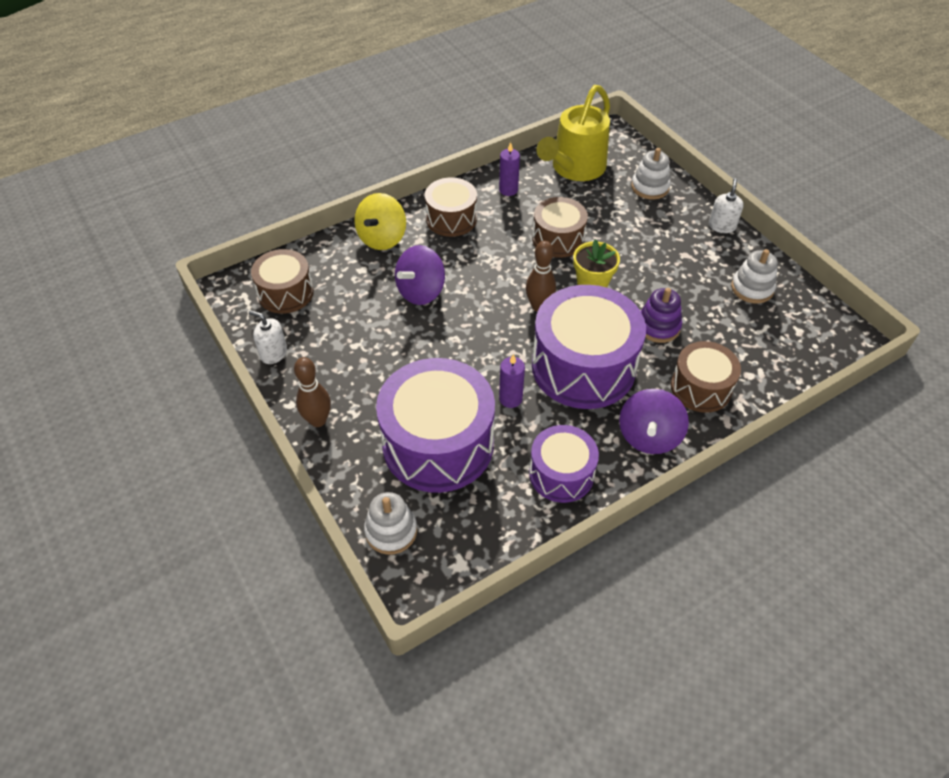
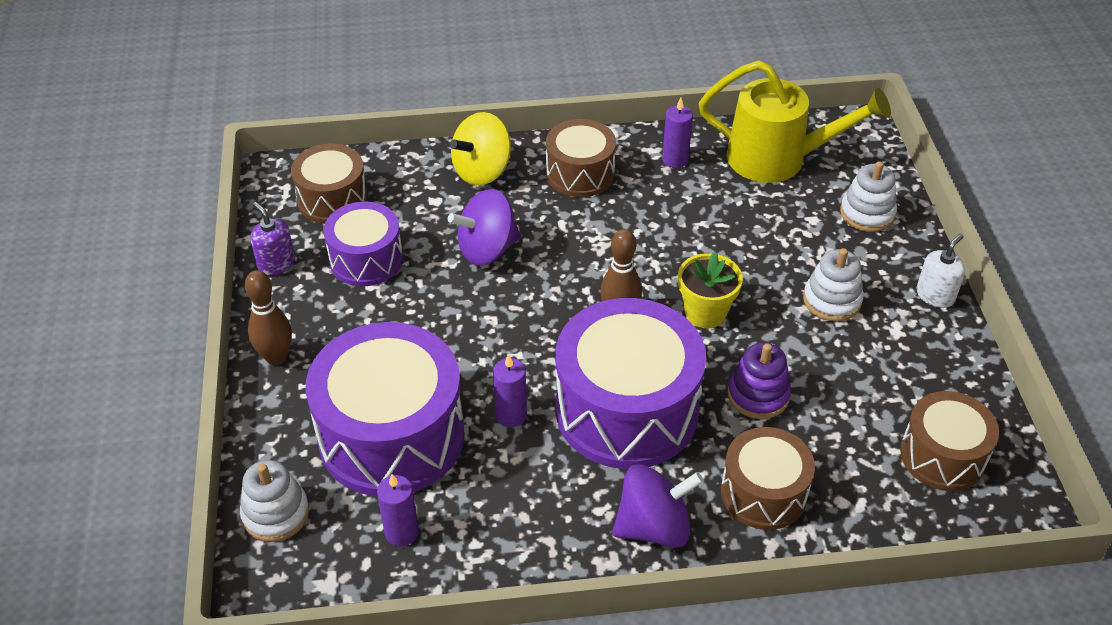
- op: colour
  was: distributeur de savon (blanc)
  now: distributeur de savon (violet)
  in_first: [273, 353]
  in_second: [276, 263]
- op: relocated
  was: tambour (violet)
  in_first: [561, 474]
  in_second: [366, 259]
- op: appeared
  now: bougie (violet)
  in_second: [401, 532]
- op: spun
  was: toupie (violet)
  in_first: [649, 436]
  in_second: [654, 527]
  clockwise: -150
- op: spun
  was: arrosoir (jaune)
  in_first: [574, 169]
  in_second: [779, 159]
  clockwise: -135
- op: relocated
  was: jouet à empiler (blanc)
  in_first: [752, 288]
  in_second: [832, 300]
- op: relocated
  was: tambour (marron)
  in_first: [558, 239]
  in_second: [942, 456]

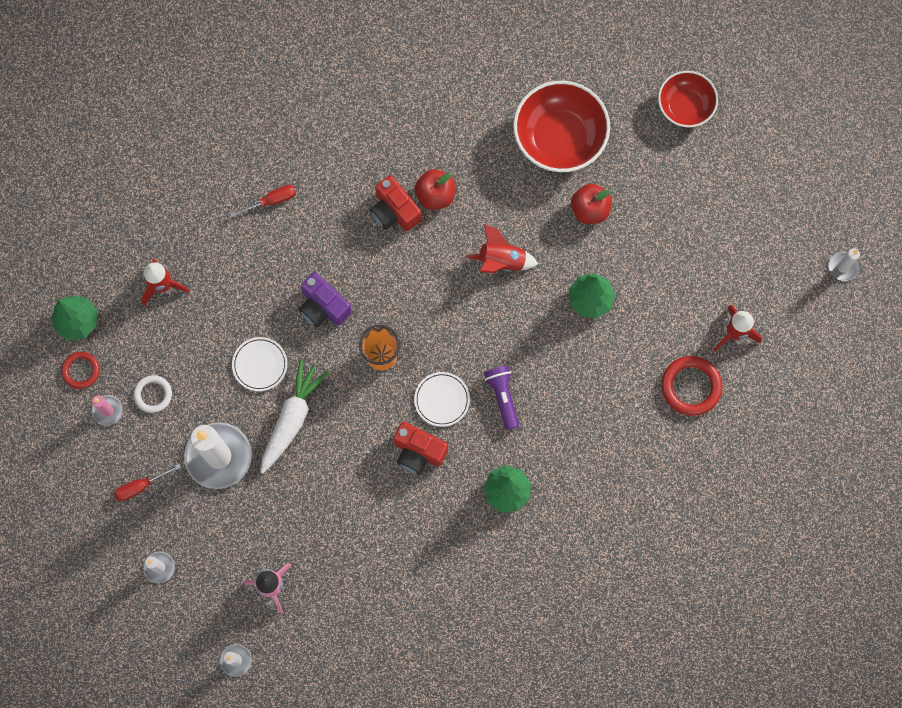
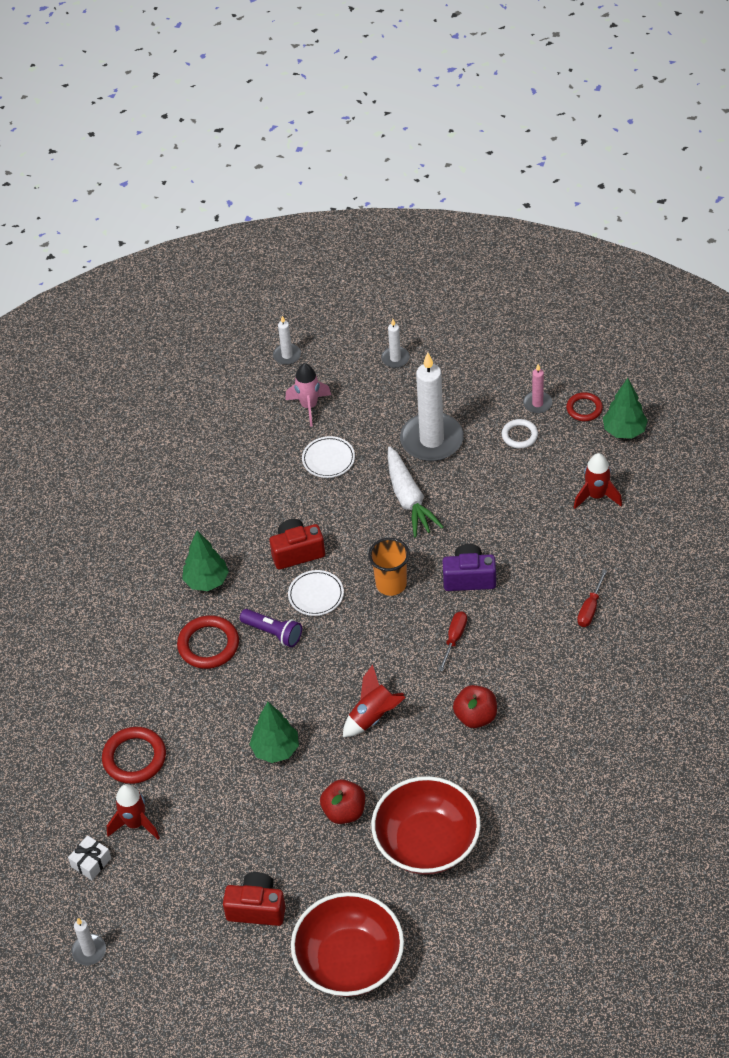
- op: appeared
  now: cadeau (blanc)
  in_second: [91, 862]
- op: appeared
  now: anneau (rouge)
  in_second: [208, 645]
- op: relocated
  was: appareil photo (rouge)
  in_first: [394, 211]
  in_second: [257, 908]
- op: size
  was: bol (rouge)
  in_first: [685, 106]
  in_second: [349, 961]
  ratio: 1.6
- op: relocated
  was: assiette (blanc)
  in_first: [260, 364]
  in_second: [328, 459]
- op: relocated
  was: tournevis (rouge)
  in_first: [140, 486]
  in_second: [454, 638]

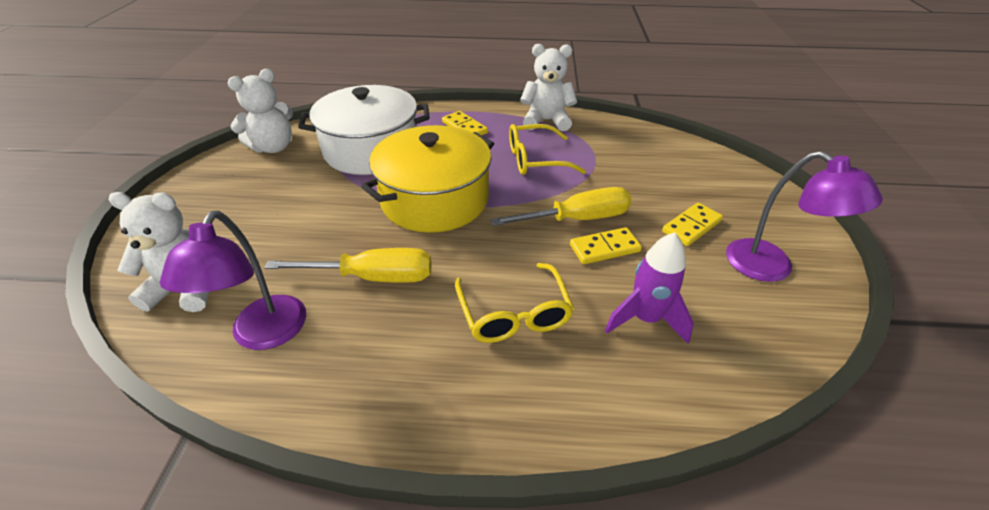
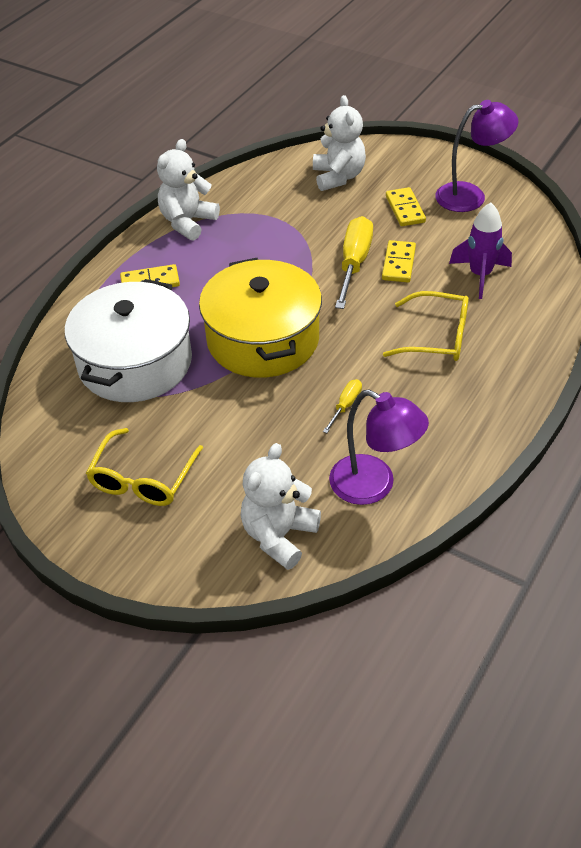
- op: relocated
  was: lunettes (jaune)
  in_first: [536, 159]
  in_second: [143, 479]
- op: relocated
  was: ours en peluche (blanc)
  in_first: [273, 147]
  in_second: [338, 177]
- op: size
  was: tournevis (jaune)
  in_first: [372, 277]
  in_second: [345, 406]
  ratio: 0.49

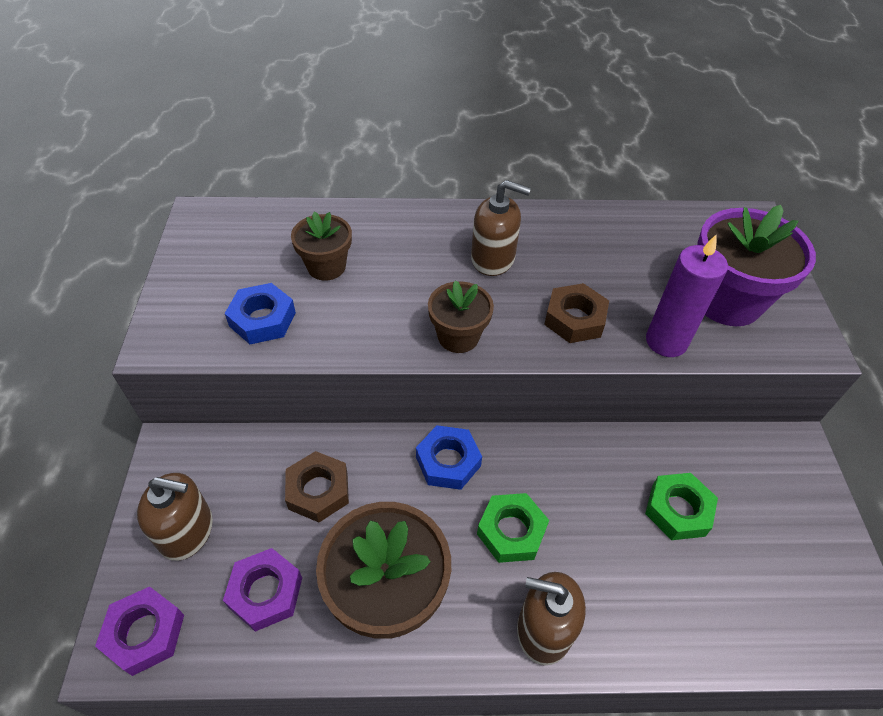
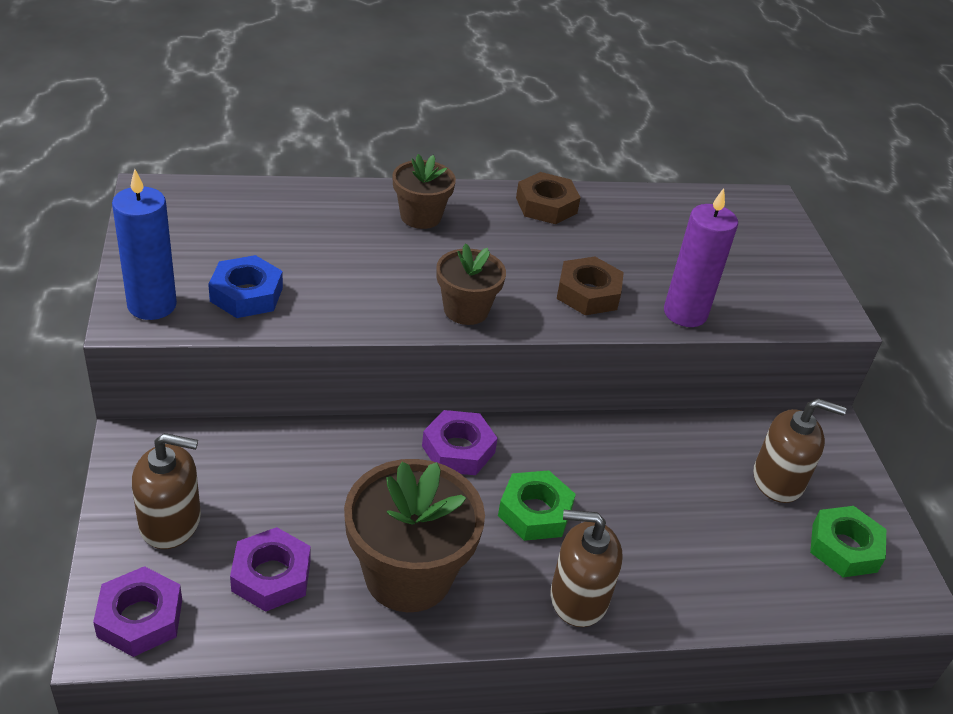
- op: appeared
  now: bougie (bleu)
  in_second: [152, 305]
- op: relocated
  was: pot de fleurs (marron)
  in_first: [326, 266]
  in_second: [420, 216]
- op: colour
  was: écrou (bleu)
  now: écrou (violet)
  in_first: [448, 461]
  in_second: [458, 449]
- op: relocated
  was: écrou (marron)
  in_first: [318, 490]
  in_second: [546, 205]
- op: relocated
  was: distributeur de savon (marron)
  in_first: [493, 258]
  in_second: [778, 480]
- op: relocated
  was: écrou (vert)
  in_first: [678, 510]
  in_second: [844, 548]
- op: missing
  was: pot de fleurs (violet)
  in_first: [727, 301]

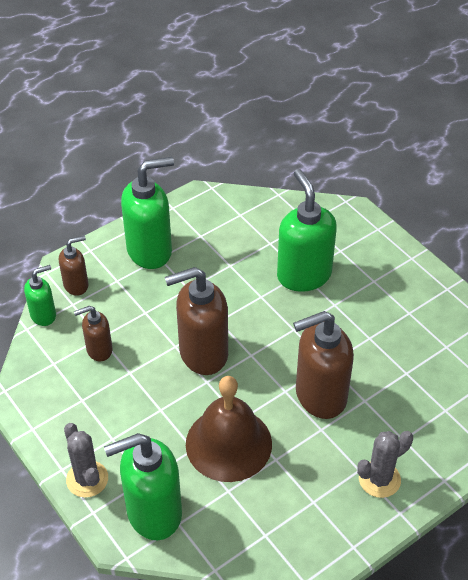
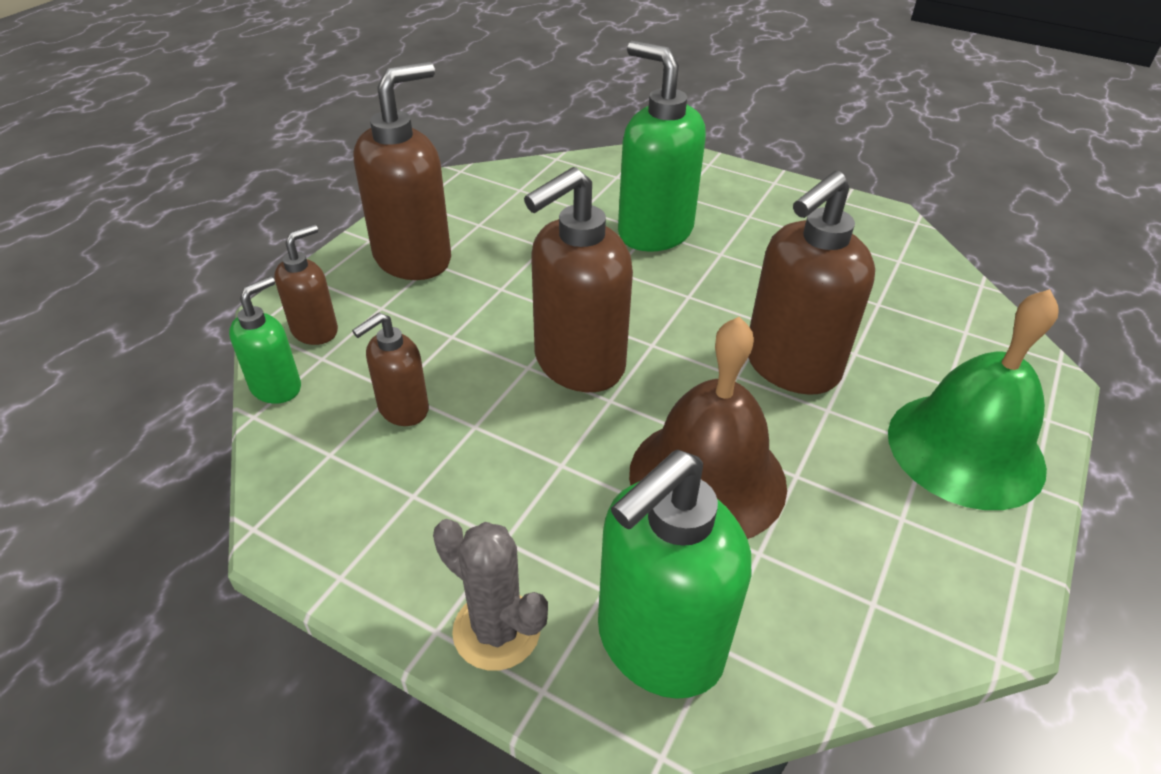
- op: colour
  was: distributeur de savon (vert)
  now: distributeur de savon (marron)
  in_first: [150, 251]
  in_second: [413, 258]
- op: exchanged
  was: cactus (gris)
  now: cloche (vert)
  in_first: [379, 479]
  in_second: [965, 449]

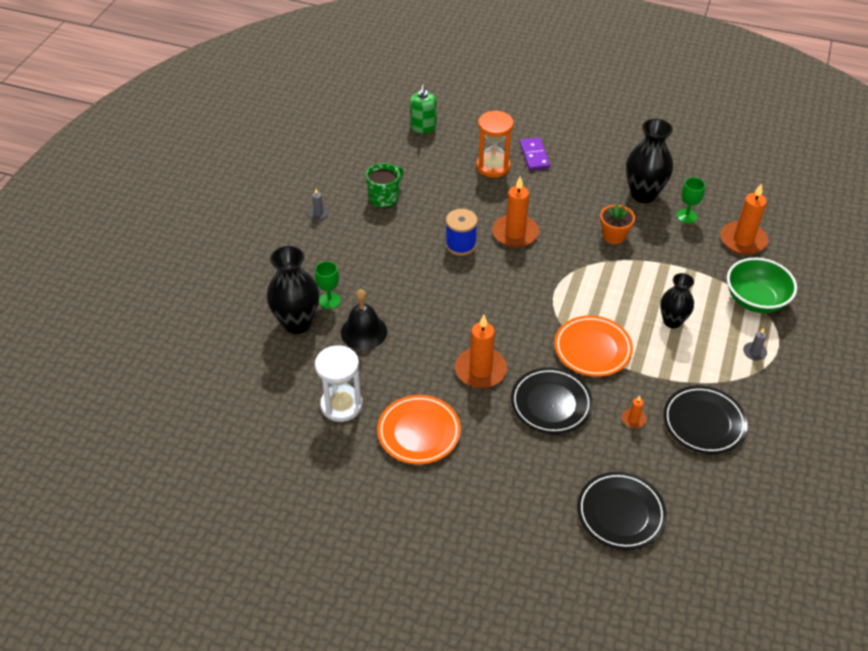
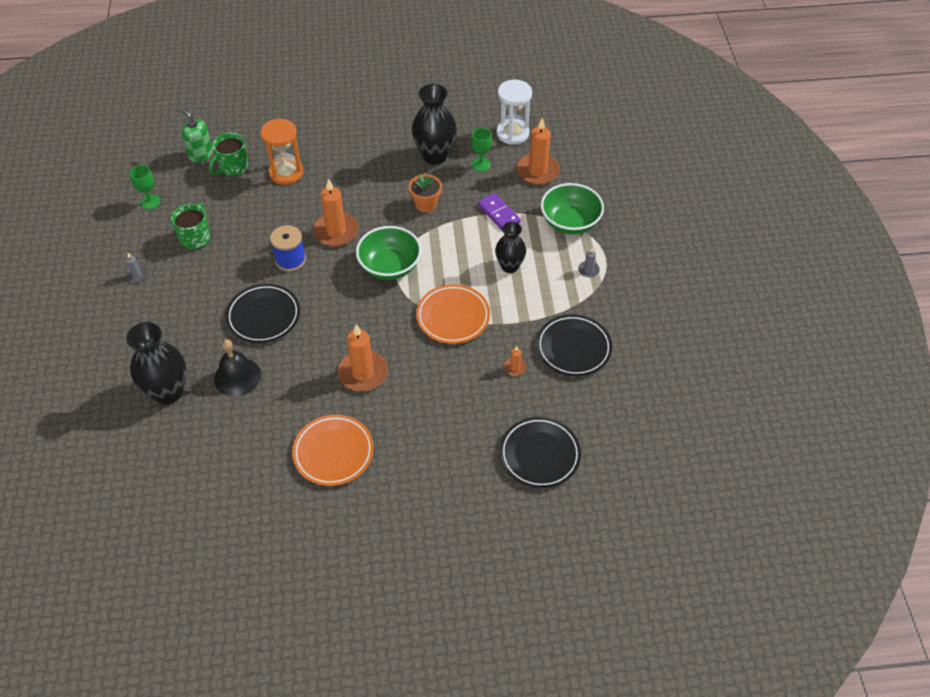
- op: relocated
  was: verre à pied (vert)
  in_first: [329, 300]
  in_second: [150, 202]
- op: spun
  was: distributeur de savon (vert)
  in_first: [423, 127]
  in_second: [201, 154]
  clockwise: 150
- op: appeared
  now: tasse (vert)
  in_second: [233, 167]
- op: relocated
  was: assiette (noir)
  in_first: [551, 403]
  in_second: [263, 316]
- op: appeared
  now: bol (vert)
  in_second: [390, 266]
- op: relocated
  was: domino (violet)
  in_first: [534, 156]
  in_second: [498, 213]
- op: relocated
  was: sablier (blanc)
  in_first: [341, 405]
  in_second: [512, 133]

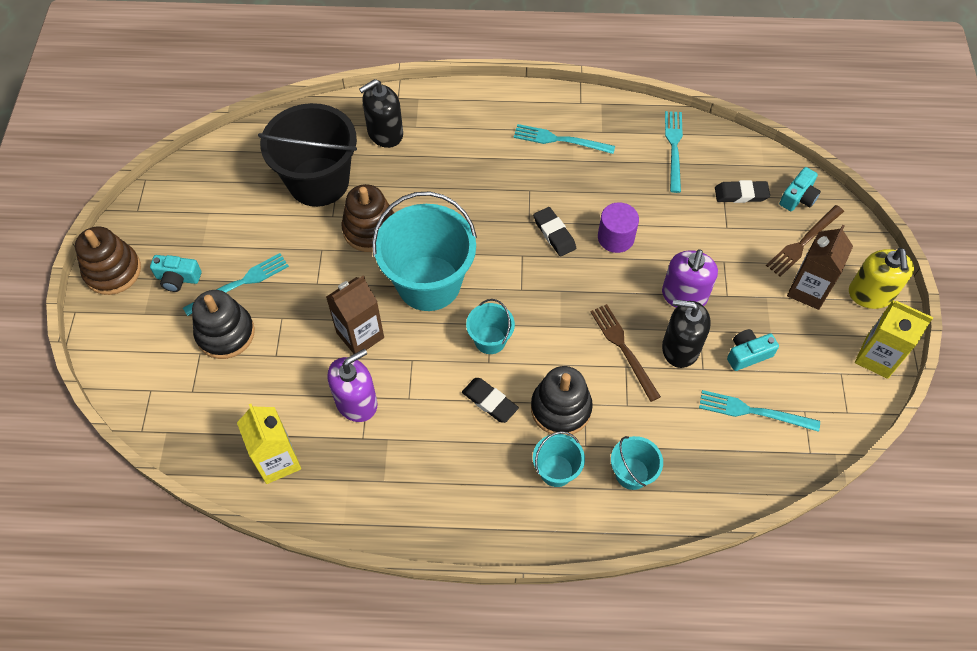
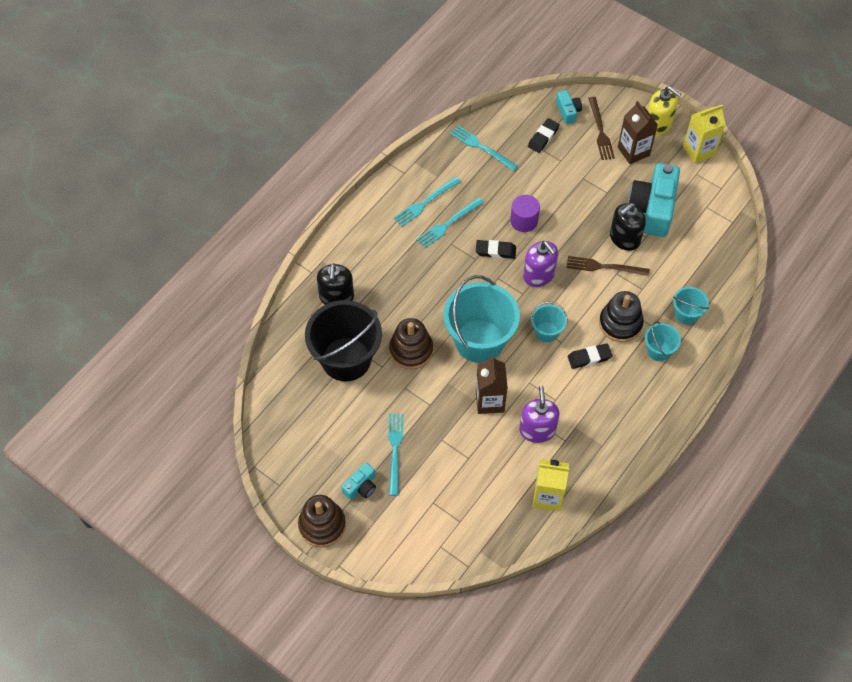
- op: relocated
  was: fourchette (turquoise)
  in_first: [753, 411]
  in_second: [448, 224]
- op: relocated
  was: distributeur de savon (violet)
  in_first: [684, 295]
  in_second: [539, 275]
- op: size
  was: appareil photo (turquoise)
  in_first: [748, 354]
  in_second: [652, 209]
  ratio: 2.06
- op: missing
  was: jouet à empiler (noir)
  in_first: [225, 333]

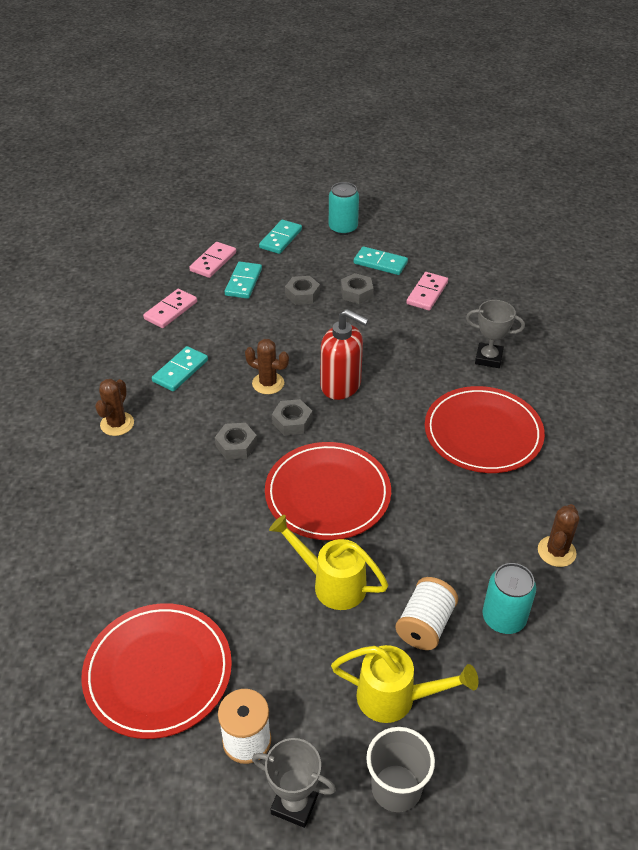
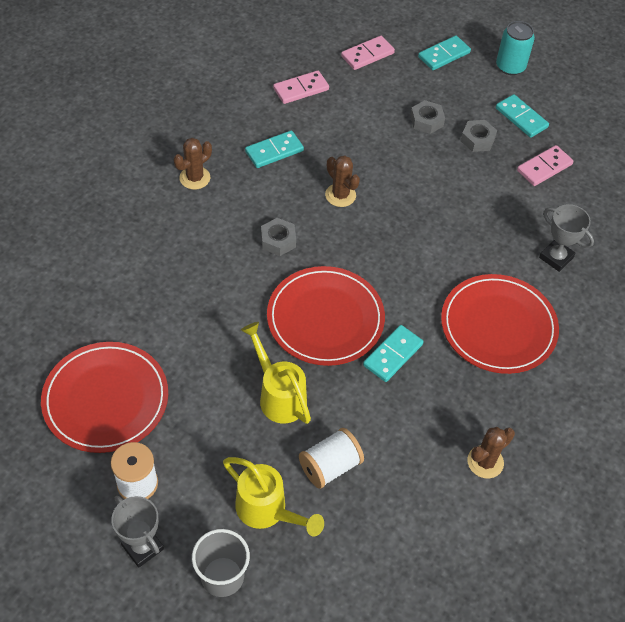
- op: relocated
  was: domino (turquoise)
  in_first: [243, 282]
  in_second: [393, 355]
- op: missing
  was: écrou (gris)
  in_first: [292, 421]
- op: missing
  was: distributeur de savon (rouge)
  in_first: [341, 385]
- op: missing
  was: canette (turquoise)
  in_first: [503, 618]

